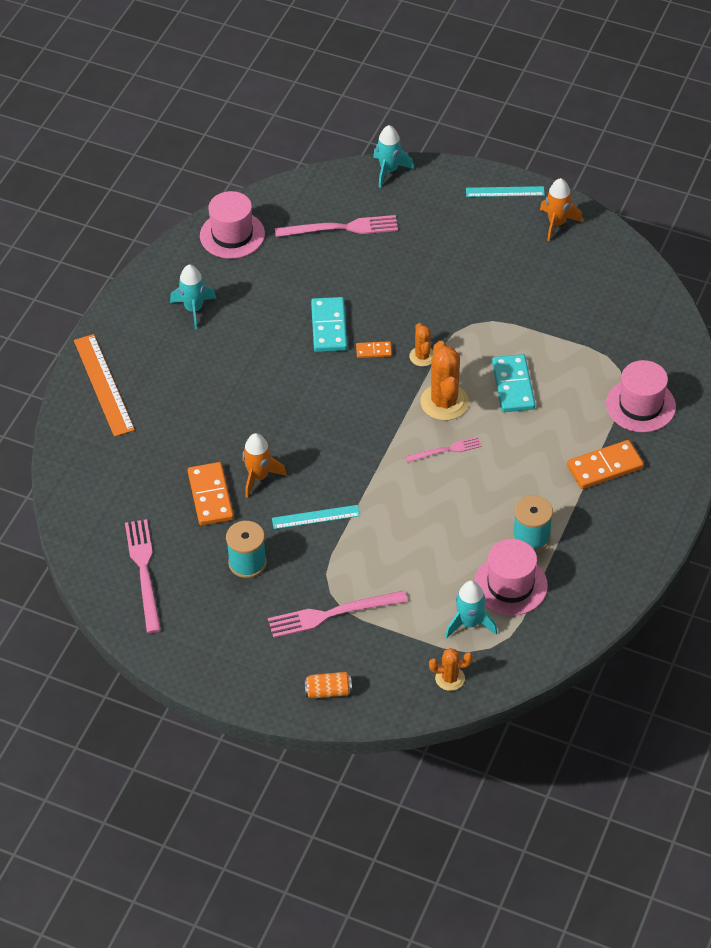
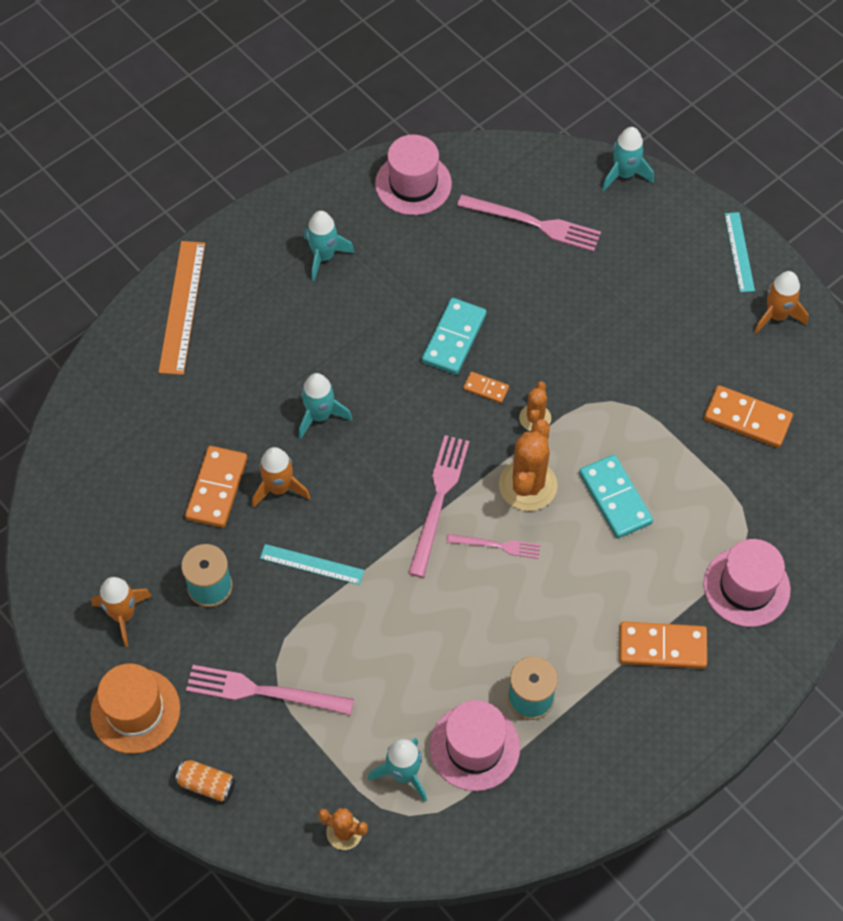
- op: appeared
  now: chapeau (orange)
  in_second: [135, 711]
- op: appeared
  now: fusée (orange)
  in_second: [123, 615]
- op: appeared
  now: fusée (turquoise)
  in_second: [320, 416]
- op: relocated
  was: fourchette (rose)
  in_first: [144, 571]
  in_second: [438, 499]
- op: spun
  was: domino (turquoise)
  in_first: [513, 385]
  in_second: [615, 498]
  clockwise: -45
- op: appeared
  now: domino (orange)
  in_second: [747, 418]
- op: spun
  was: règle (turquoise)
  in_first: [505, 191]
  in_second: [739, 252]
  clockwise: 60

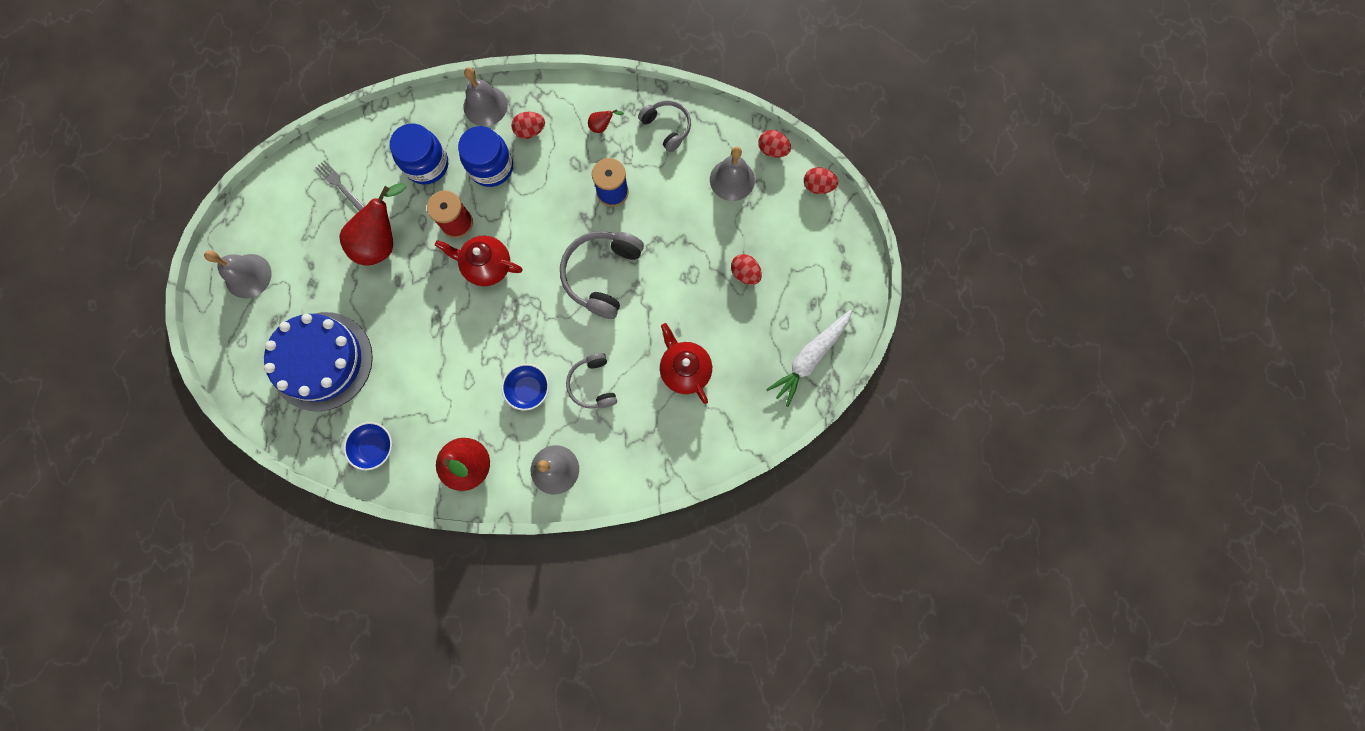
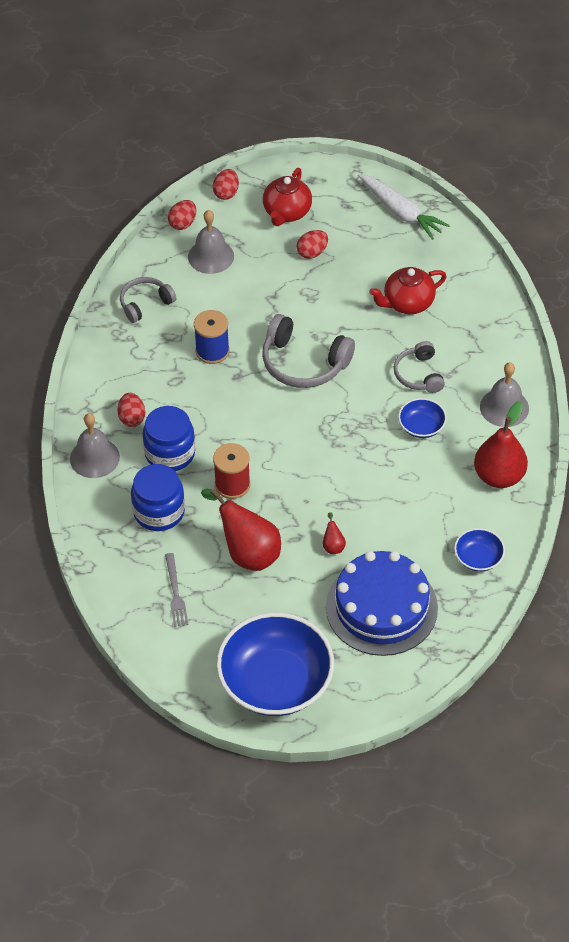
- op: spun
  was: fourchette (gris)
  in_first: [341, 187]
  in_second: [175, 593]
  clockwise: -60
- op: exchanged
  was: cloche (gris)
  now: bol (bleu)
  in_first: [248, 276]
  in_second: [275, 682]
- op: relocated
  was: théière (rouge)
  in_first: [487, 266]
  in_second: [287, 213]
- op: relocated
  was: poire (rouge)
  in_first: [602, 126]
  in_second: [333, 545]
- op: spun
  was: casque audio (gris)
  in_first: [593, 384]
  in_second: [419, 374]
  clockwise: 90

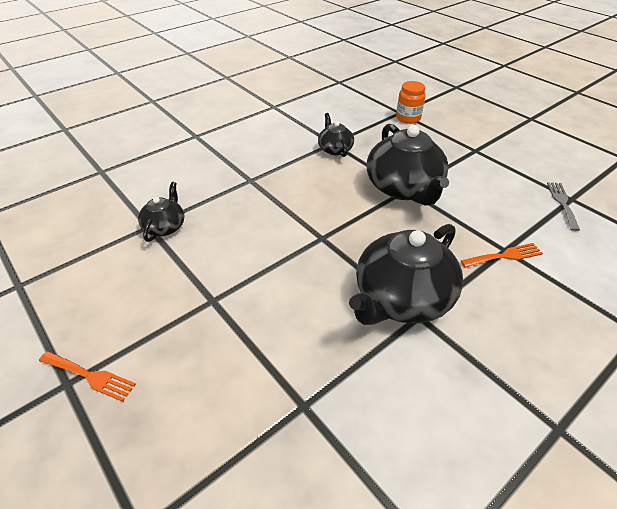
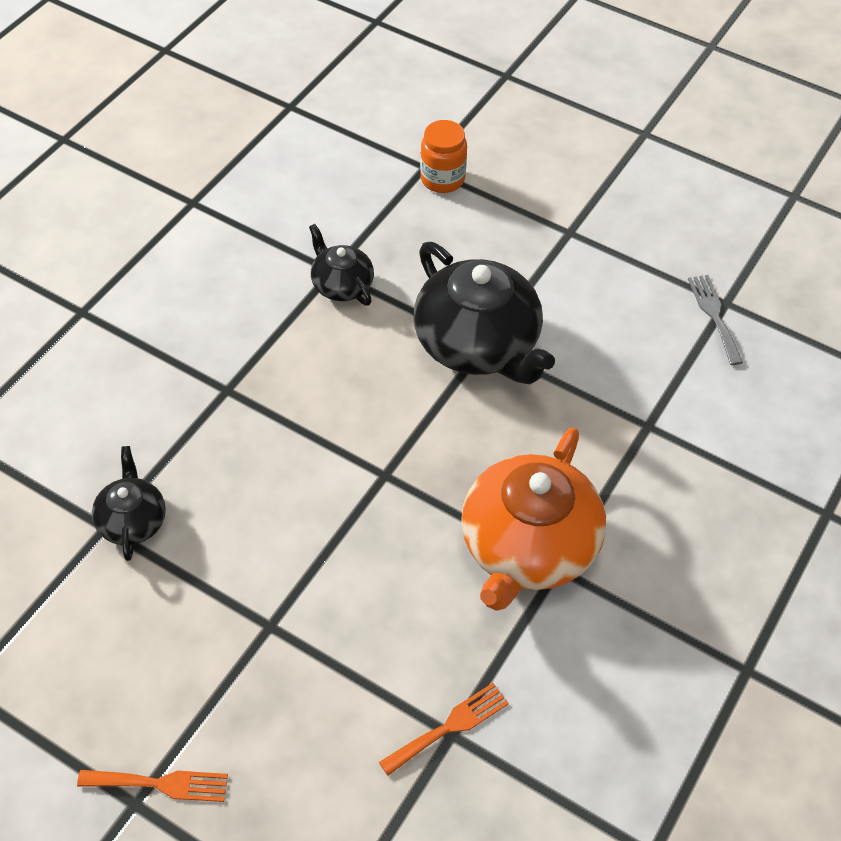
- op: relocated
  was: fourchette (orange)
  in_first: [504, 256]
  in_second: [449, 727]
- op: colour
  was: théière (noir)
  now: théière (orange)
  in_first: [401, 298]
  in_second: [527, 547]

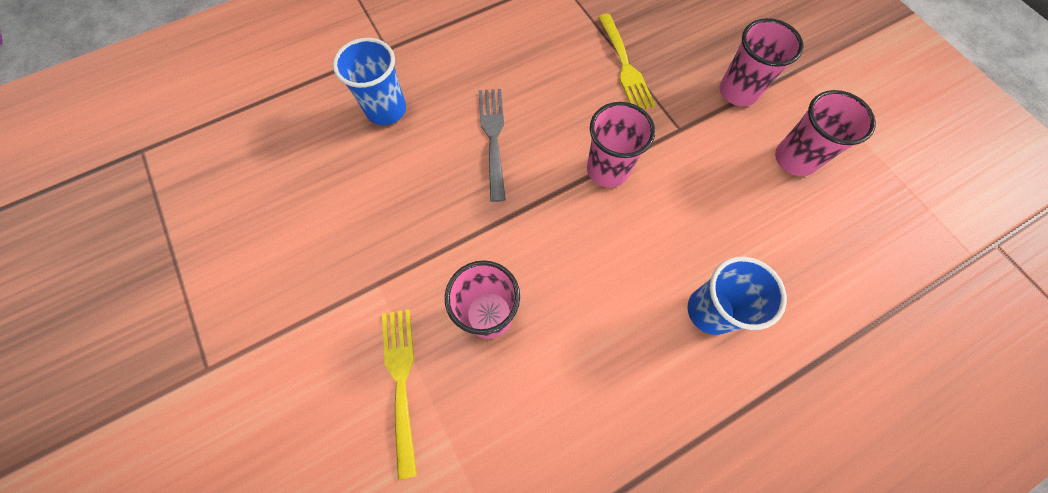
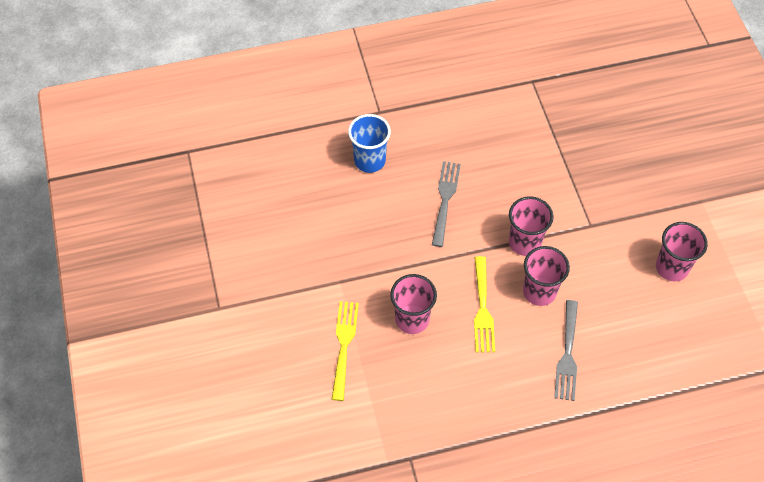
- op: relocated
  was: fourchette (jaune)
  in_first: [625, 66]
  in_second: [482, 309]
- op: relocated
  was: gobelet (rose)
  in_first: [738, 91]
  in_second: [539, 292]
- op: exchanged
  was: gobelet (bleu)
  now: fourchette (gris)
  in_first: [710, 311]
  in_second: [567, 354]

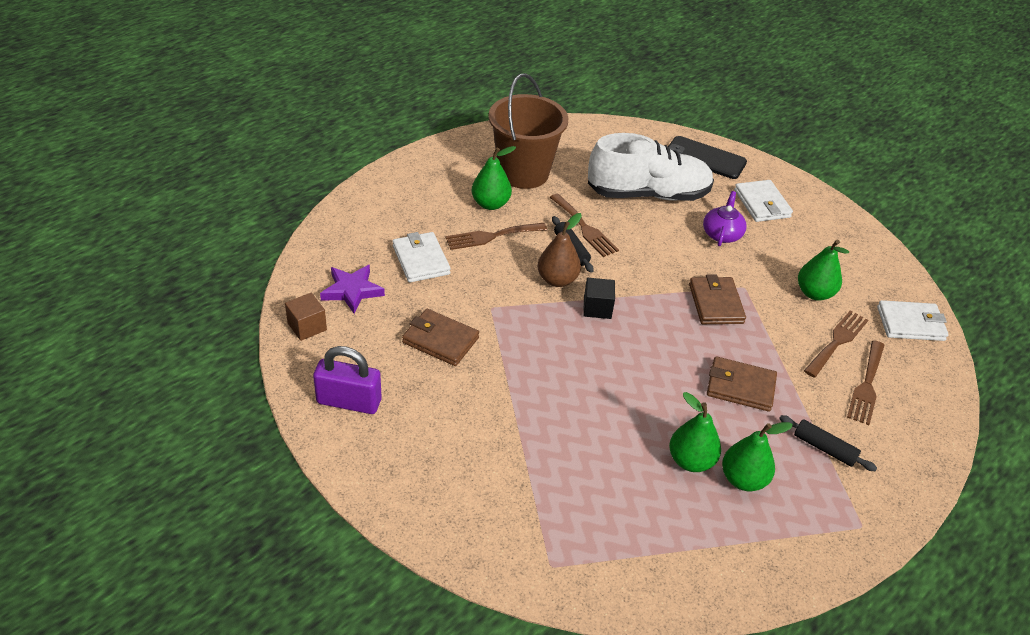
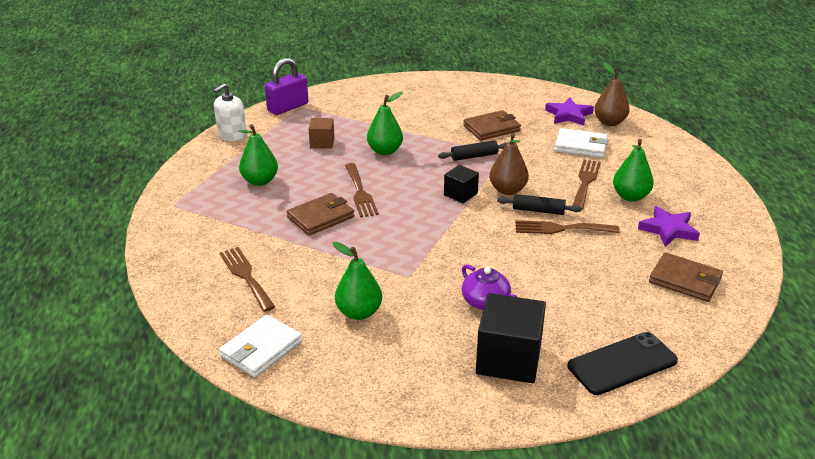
- op: appeared
  now: distributeur de savon (blanc)
  in_second: [232, 135]
- op: relocated
  was: cadenas (violet)
  in_first: [349, 401]
  in_second: [288, 107]
- op: relocated
  was: cube (marron)
  in_first: [307, 326]
  in_second: [322, 143]
- op: relocated
  was: fourchette (marron)
  in_first: [837, 341]
  in_second: [360, 193]
- op: relocated
  was: poire (vert)
  in_first: [690, 461]
  in_second: [385, 151]
- op: relocated
  was: rouleau à pâtisserie (noir)
  in_first: [824, 448]
  in_second: [474, 156]
- op: exchanged
  was: portefeuille (blanc)
  now: cube (noir)
  in_first: [762, 204]
  in_second: [508, 359]
- op: appeared
  now: poire (marron)
  in_second: [609, 122]
- op: exchanged
  was: seau (marron)
  now: étoile (violet)
  in_first: [523, 173]
  in_second: [668, 229]
- op: relocated
  was: portefeuille (marron)
  in_first: [715, 303]
  in_second: [685, 280]
- op: missing
  was: chaussure (blanc)
  in_first: [648, 194]

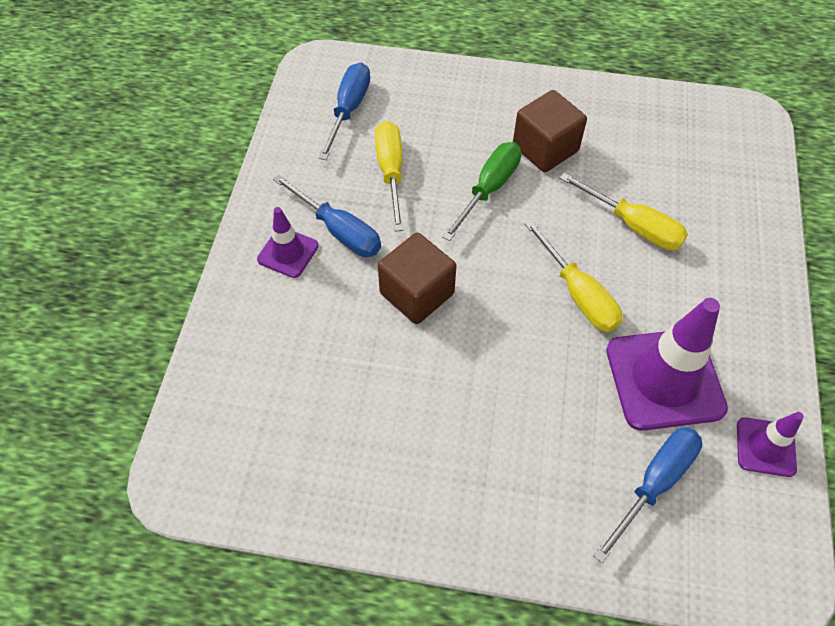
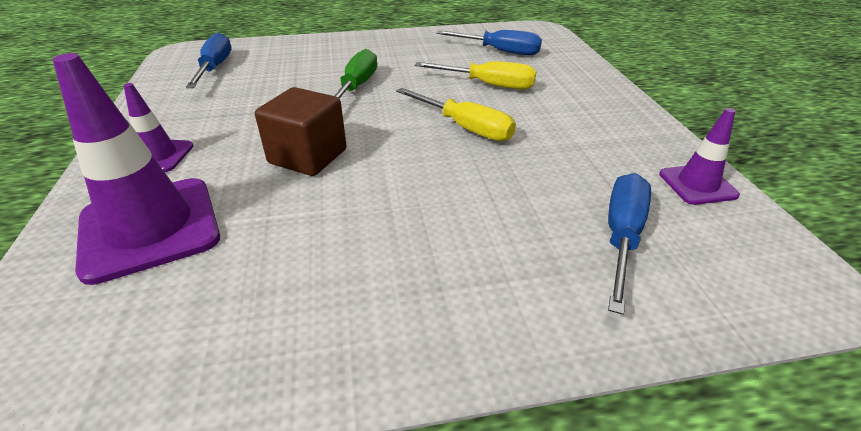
- op: relocated
  was: cône de chantier (violet)
  in_first: [664, 379]
  in_second: [150, 228]
- op: relocated
  was: tournevis (bleu)
  in_first: [339, 230]
  in_second: [499, 51]
- op: missing
  was: tournevis (jaune)
  in_first: [391, 172]
- op: missing
  was: cube (marron)
  in_first: [545, 148]

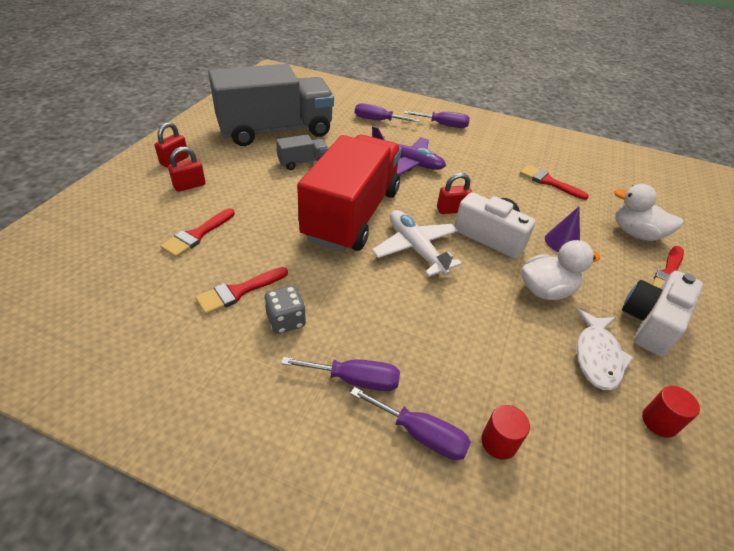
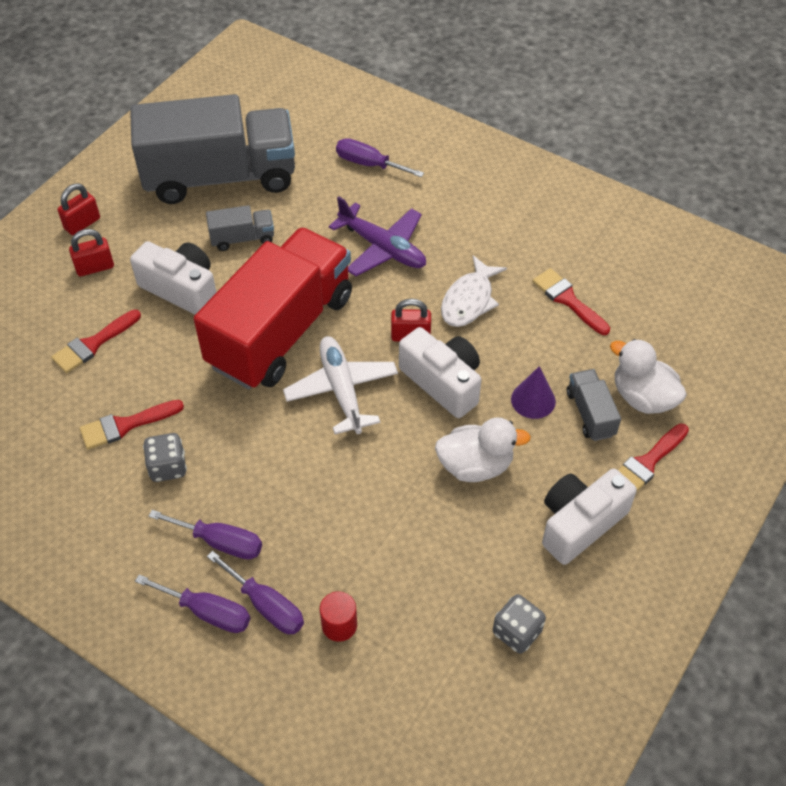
- op: appeared
  now: appareil photo (blanc)
  in_second: [181, 289]
- op: relocated
  was: tournevis (violet)
  in_first: [443, 125]
  in_second: [207, 612]
- op: relocated
  was: poisson (blanc)
  in_first: [597, 356]
  in_second: [469, 300]
- op: exchanged
  was: cylindre (rouge)
  now: dé (gris)
  in_first: [659, 422]
  in_second: [517, 632]
- op: appeared
  now: camion (gris)
  in_second: [590, 413]

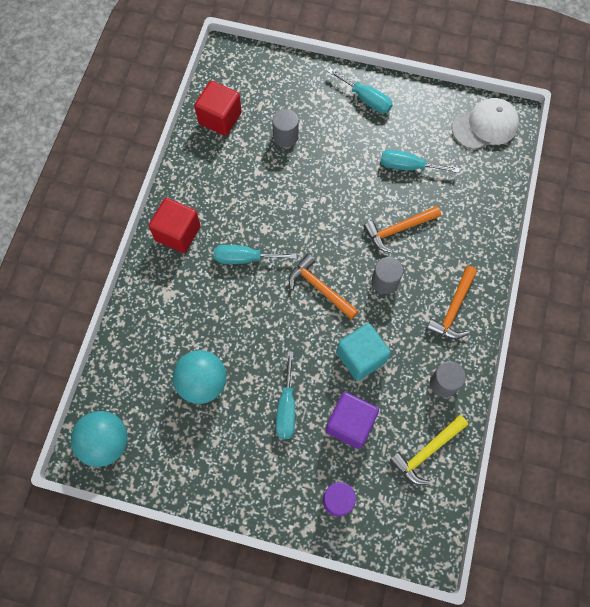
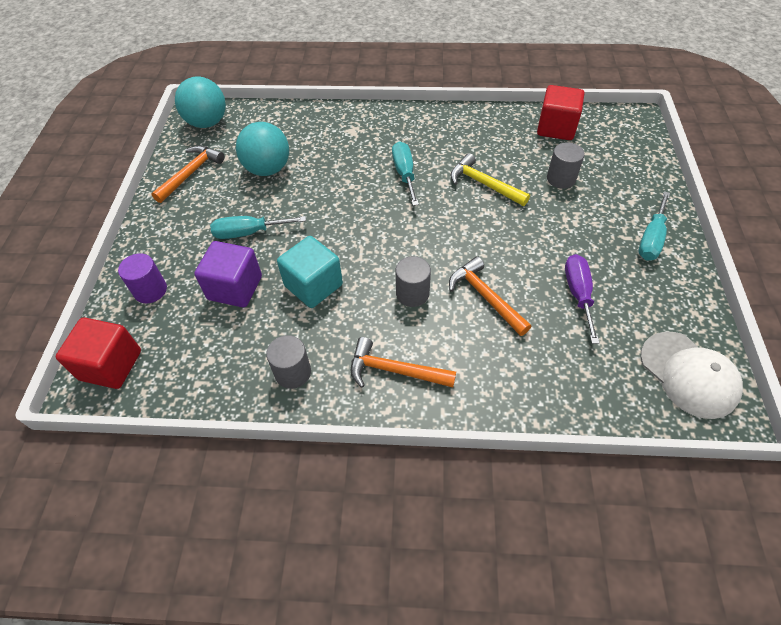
- op: relocated
  was: cube (rouge)
  in_first: [178, 233]
  in_second: [111, 365]
- op: relocated
  was: marteau (orange)
  in_first: [320, 288]
  in_second: [191, 173]
- op: relocated
  was: marteau (jaune)
  in_first: [427, 451]
  in_second: [484, 184]
- op: colour
  was: tournevis (turquoise)
  now: tournevis (violet)
  in_first: [408, 166]
  in_second: [578, 294]

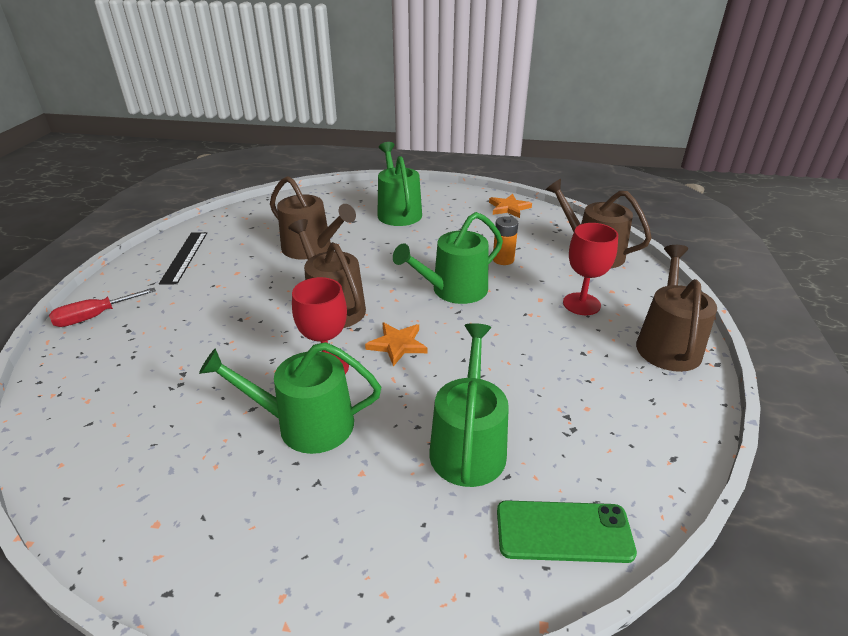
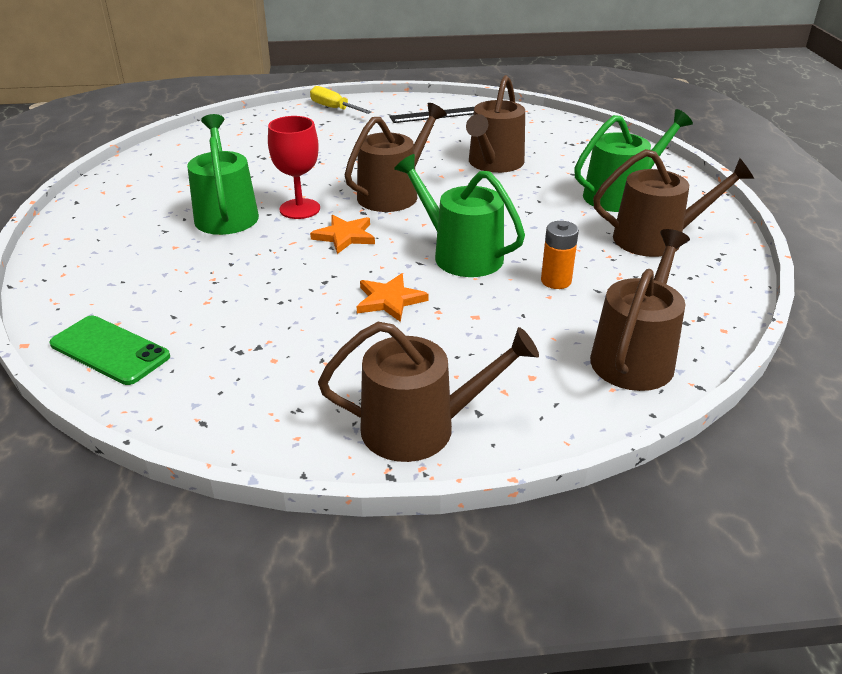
- op: spun
  was: téléphone (vert)
  in_first: [563, 532]
  in_second: [109, 350]
  clockwise: -45
- op: colour
  was: tournevis (rouge)
  now: tournevis (jaune)
  in_first: [94, 317]
  in_second: [334, 108]
- op: relocated
  was: étoile (orange)
  in_first: [509, 208]
  in_second: [389, 300]
- op: appeared
  now: arrosoir (marron)
  in_second: [656, 239]
- op: missing
  was: arrosoir (vert)
  in_first: [468, 445]
- op: missing
  was: verre à pied (rouge)
  in_first: [581, 304]

